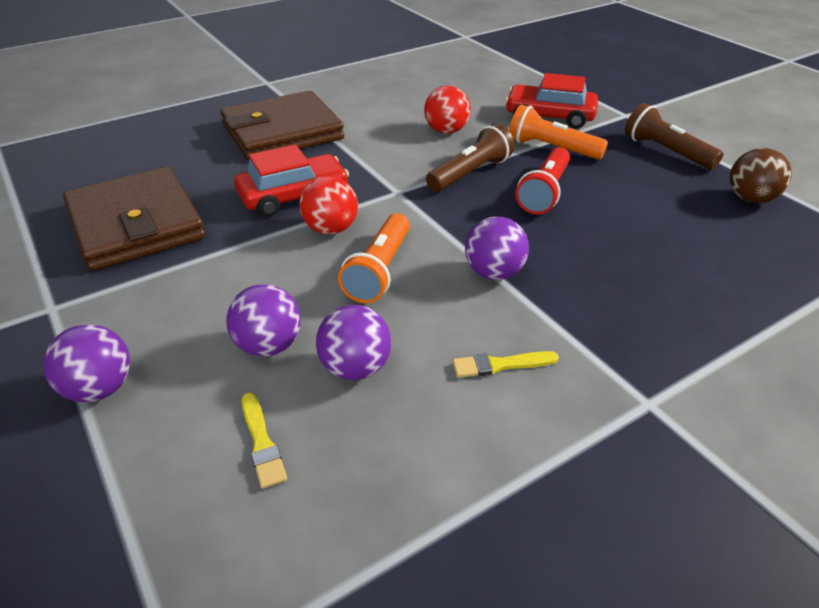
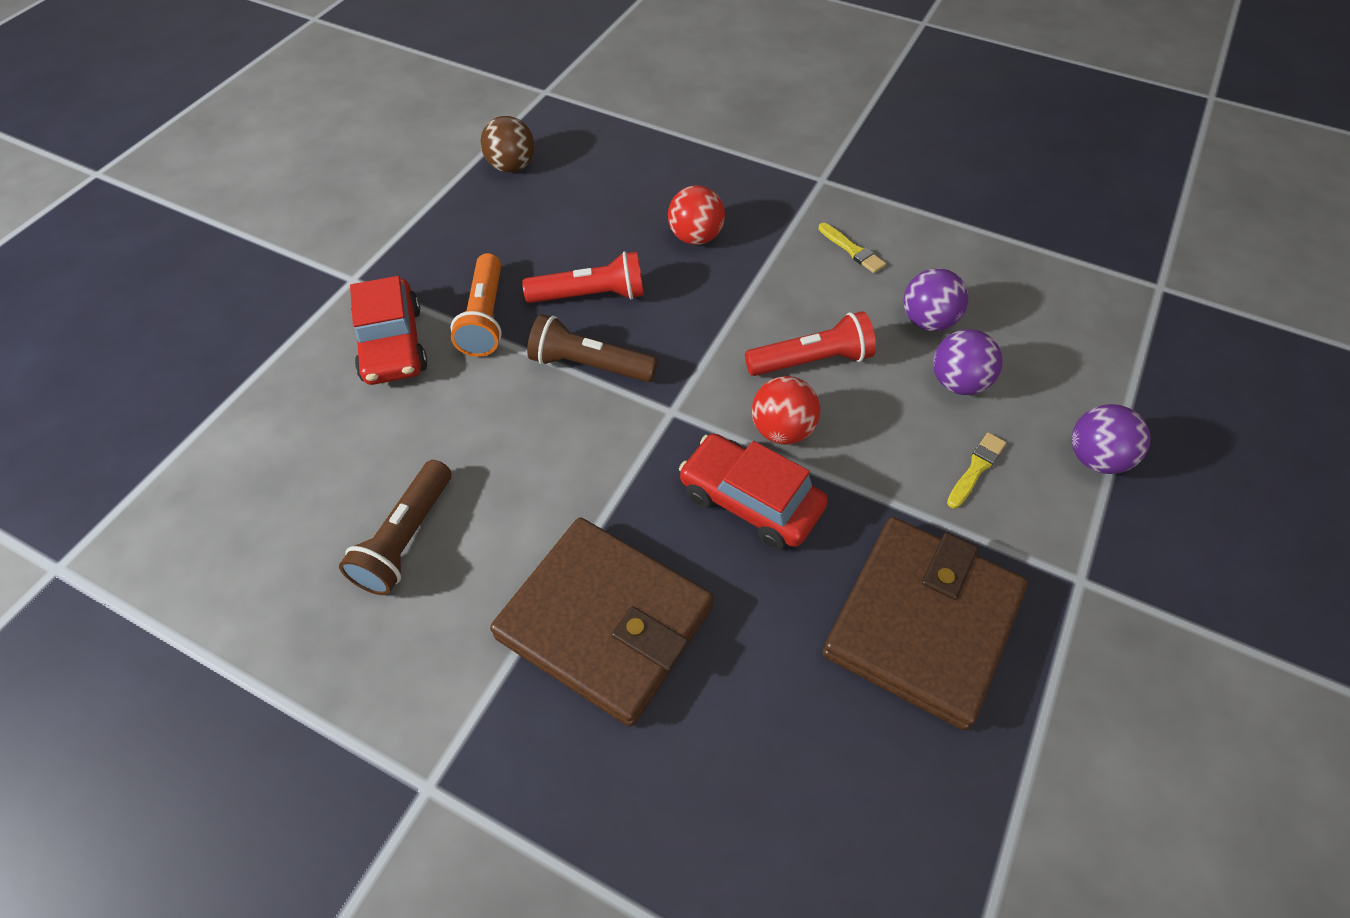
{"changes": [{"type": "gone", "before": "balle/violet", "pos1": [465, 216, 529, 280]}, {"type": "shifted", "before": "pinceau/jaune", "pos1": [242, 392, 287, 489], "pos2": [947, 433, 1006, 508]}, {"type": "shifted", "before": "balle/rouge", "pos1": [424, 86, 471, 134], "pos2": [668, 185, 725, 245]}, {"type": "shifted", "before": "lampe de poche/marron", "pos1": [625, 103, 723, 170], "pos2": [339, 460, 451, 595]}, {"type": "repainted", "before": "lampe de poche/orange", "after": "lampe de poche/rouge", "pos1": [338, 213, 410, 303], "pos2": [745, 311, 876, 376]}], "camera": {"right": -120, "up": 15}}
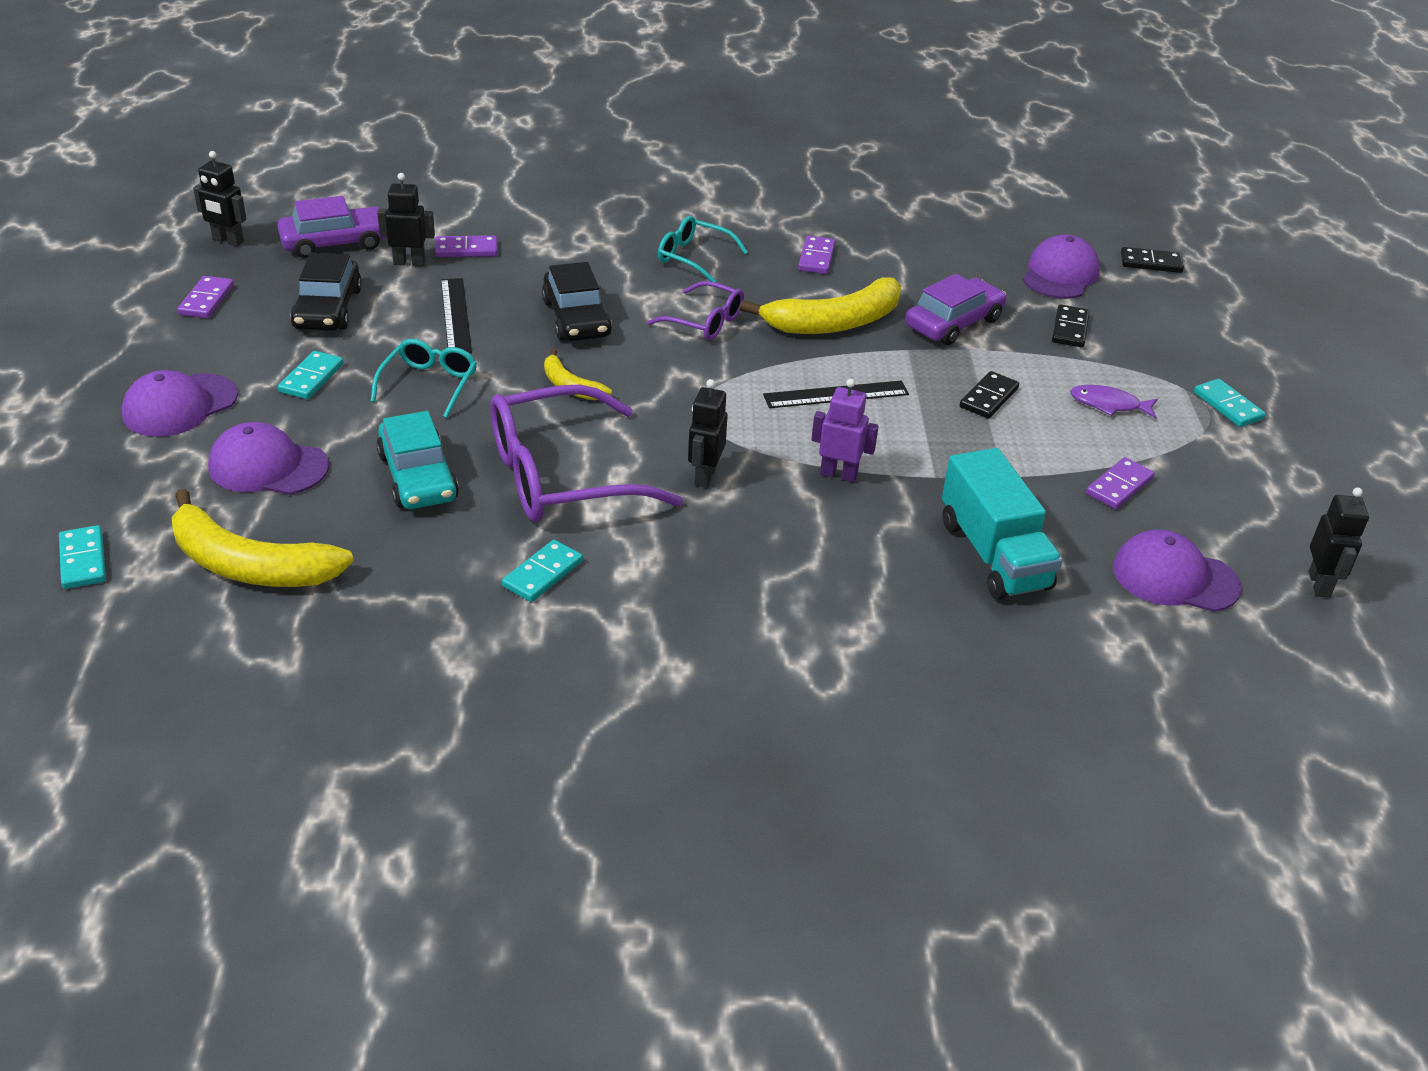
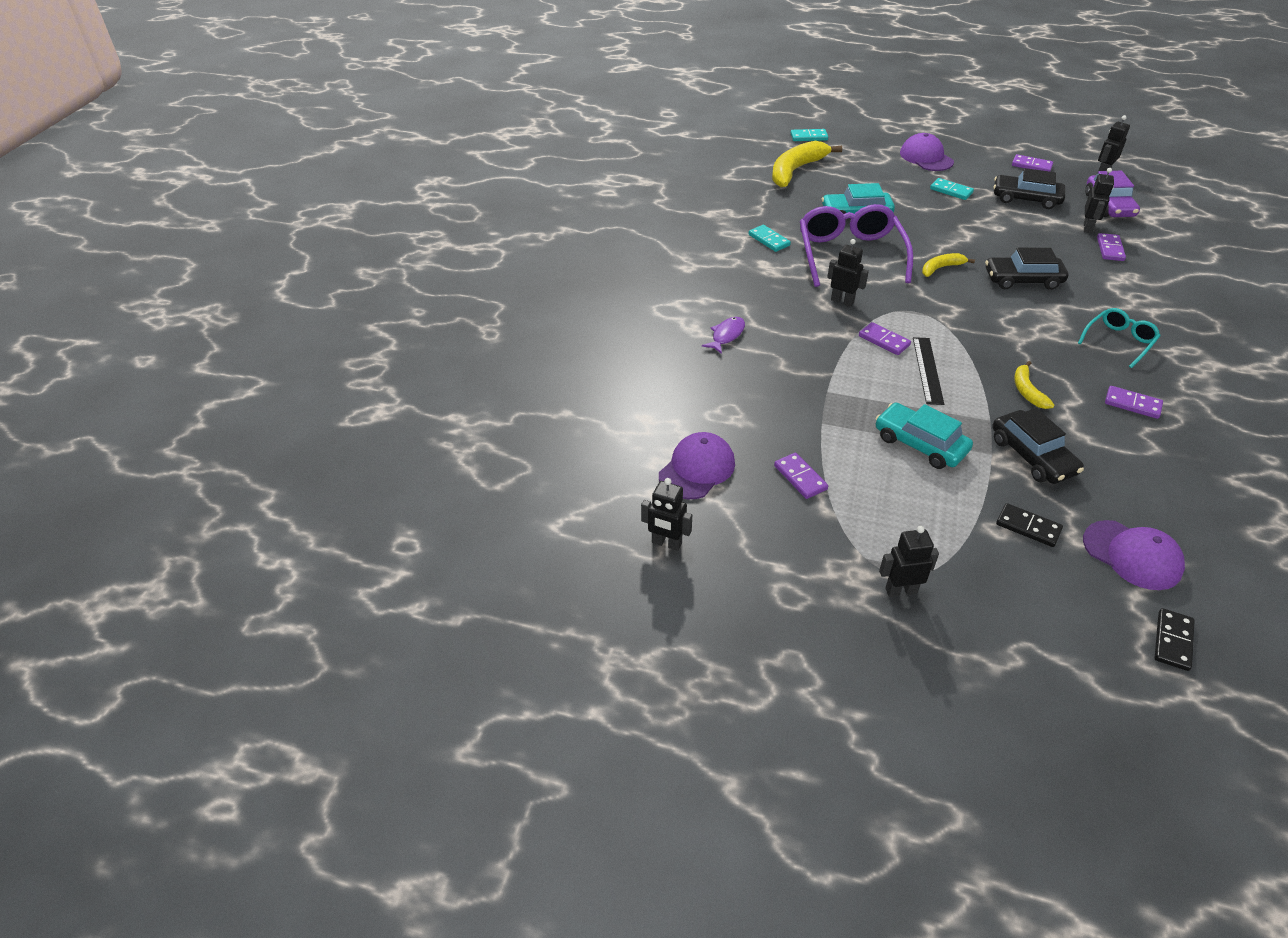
{"changes": [{"type": "gone", "before": "casquette/violet", "pos1": [208, 422, 329, 495]}, {"type": "gone", "before": "lunettes/turquoise", "pos1": [370, 339, 477, 418]}, {"type": "gone", "before": "règle/noir", "pos1": [441, 278, 472, 353]}, {"type": "gone", "before": "lunettes/violet", "pos1": [647, 281, 744, 340]}, {"type": "gone", "before": "robot/violet", "pos1": [811, 379, 879, 482]}, {"type": "gone", "before": "camion/turquoise", "pos1": [942, 448, 1063, 600]}, {"type": "new", "after": "domino/violet", "pos2": [859, 322, 911, 355]}, {"type": "shifted", "before": "poisson/violet", "pos1": [1070, 385, 1158, 419], "pos2": [702, 317, 745, 354]}, {"type": "swapped", "before": "domino/noir", "after": "voiture/turquoise", "pos1": [960, 371, 1019, 419], "pos2": [875, 403, 973, 469]}, {"type": "swapped", "before": "domino/turquoise", "after": "robot/noir", "pos1": [1194, 379, 1266, 427], "pos2": [879, 526, 939, 597]}, {"type": "repainted", "before": "voiture/violet", "after": "voiture/noir", "pos1": [905, 274, 1006, 345], "pos2": [992, 408, 1084, 484]}, {"type": "scaled", "before": "banane/jaune", "pos1": [740, 277, 901, 334], "pos2": [1014, 361, 1054, 409], "scale": 0.52}], "camera": {"right": 110, "up": 5}}
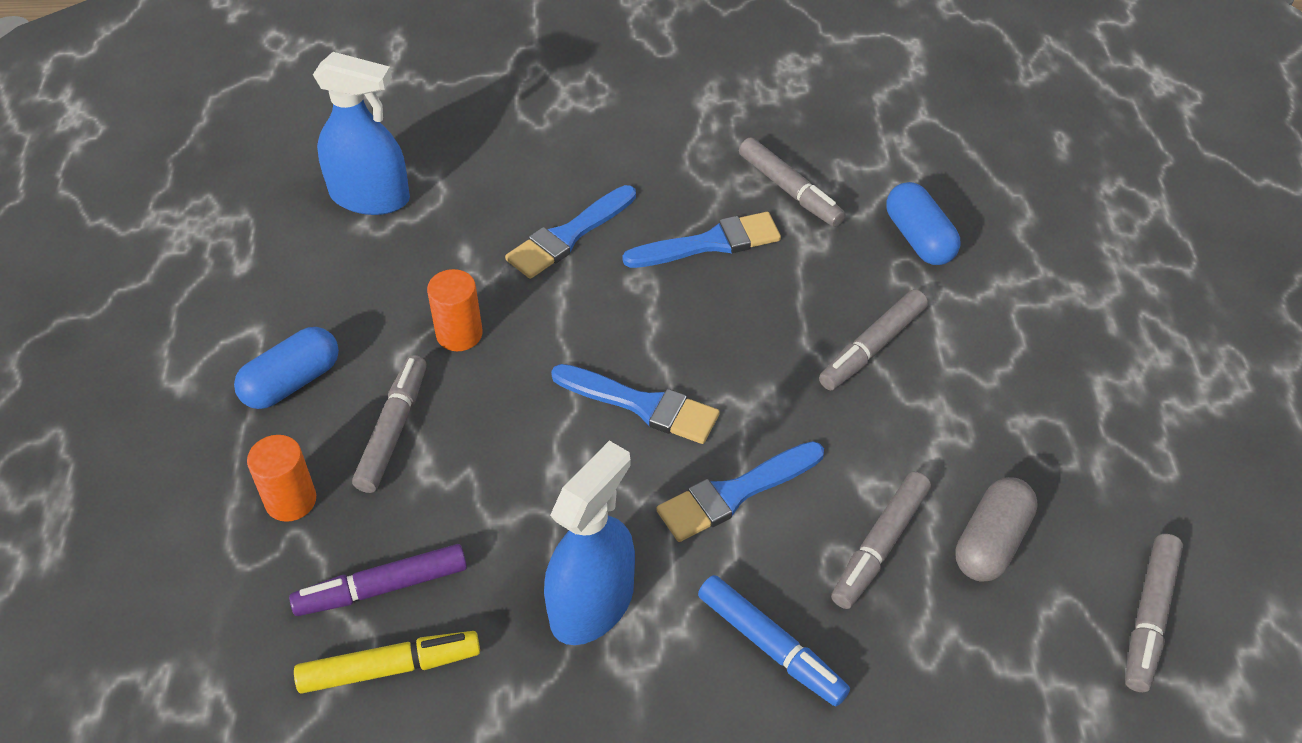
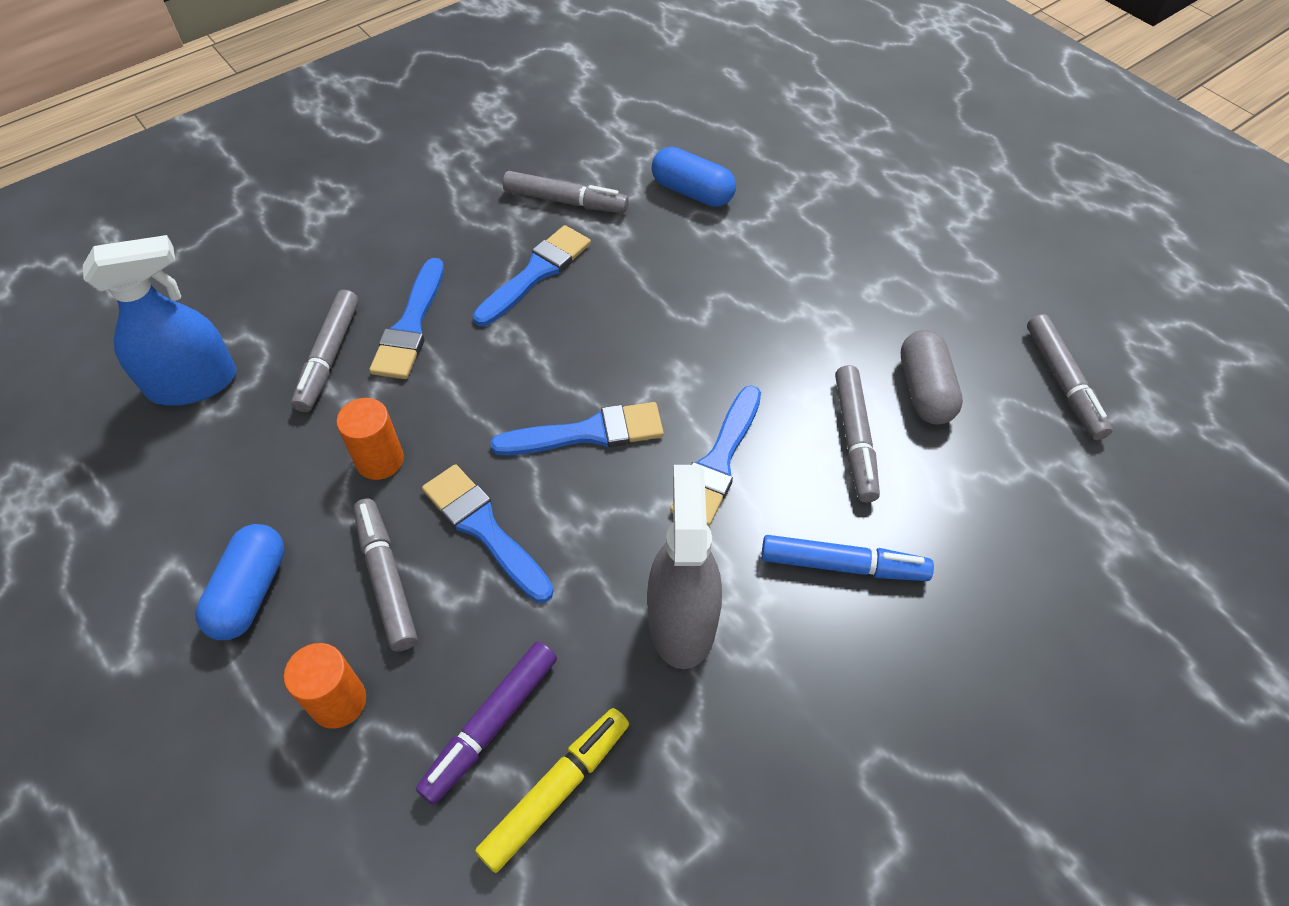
{"changes": [{"type": "new", "after": "pinceau/bleu", "pos2": [422, 464, 554, 603]}, {"type": "shifted", "before": "feutre/gris", "pos1": [819, 289, 928, 391], "pos2": [291, 290, 359, 412]}, {"type": "repainted", "before": "vaporisateur/bleu", "after": "vaporisateur/gris", "pos1": [544, 441, 635, 645], "pos2": [647, 465, 722, 669]}], "camera": {"right": -35, "up": 5}}
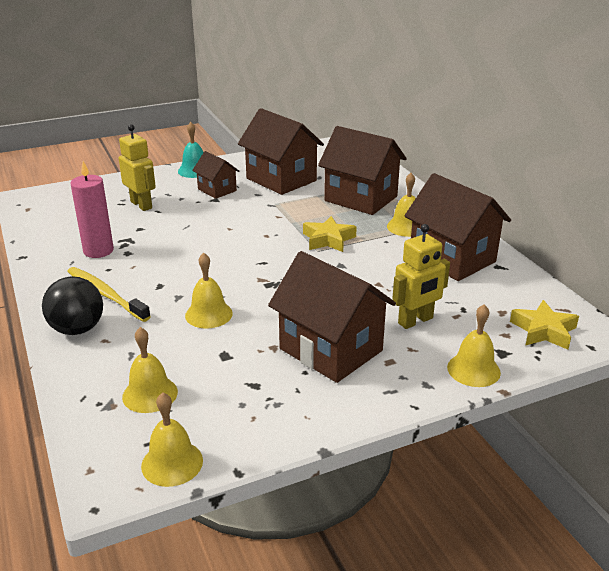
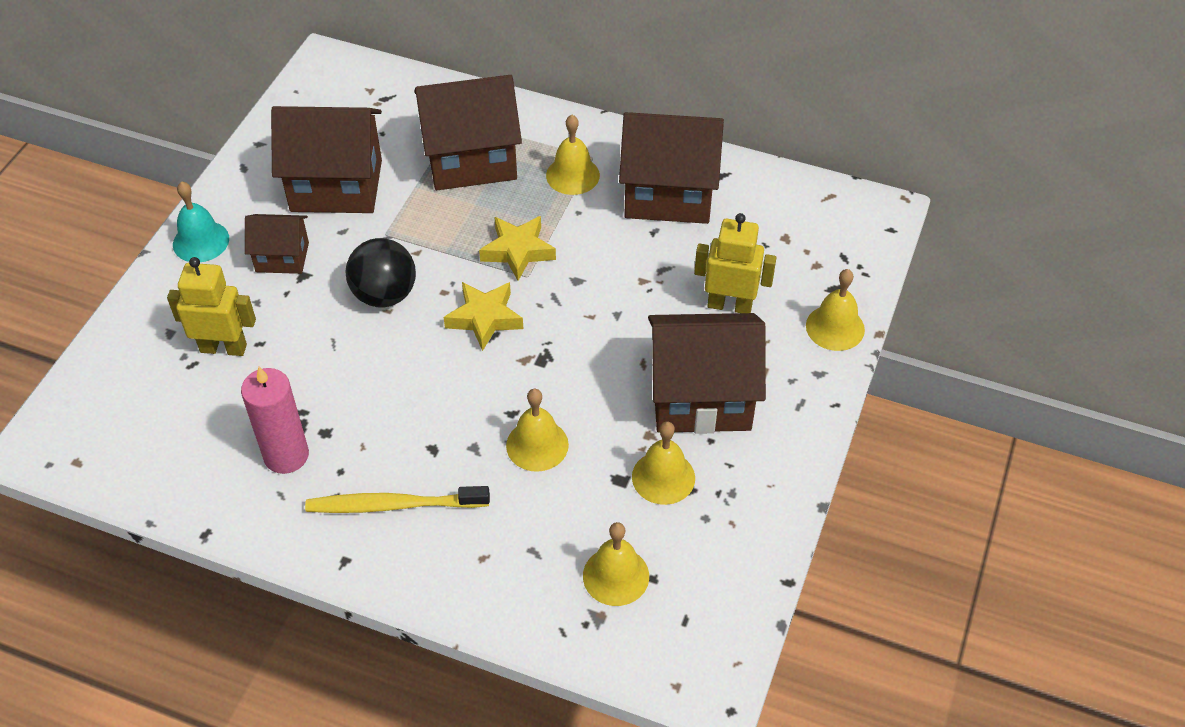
{"changes": [{"type": "shifted", "before": "balle/noir", "pos1": [42, 277, 103, 335], "pos2": [346, 238, 416, 307]}, {"type": "shifted", "before": "cloche/jaune", "pos1": [141, 392, 203, 487], "pos2": [632, 422, 695, 505]}, {"type": "shifted", "before": "étoile/jaune", "pos1": [510, 300, 579, 350], "pos2": [444, 282, 523, 351]}, {"type": "rotated", "before": "robot/jaune", "pos1": [392, 224, 450, 329], "pos2": [694, 213, 776, 313], "turn": -90}], "camera": {"right": -45, "up": 20}}
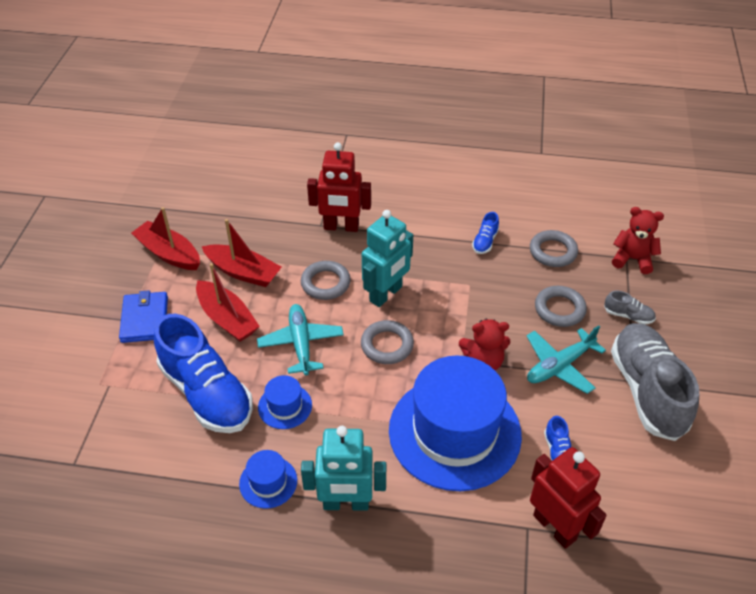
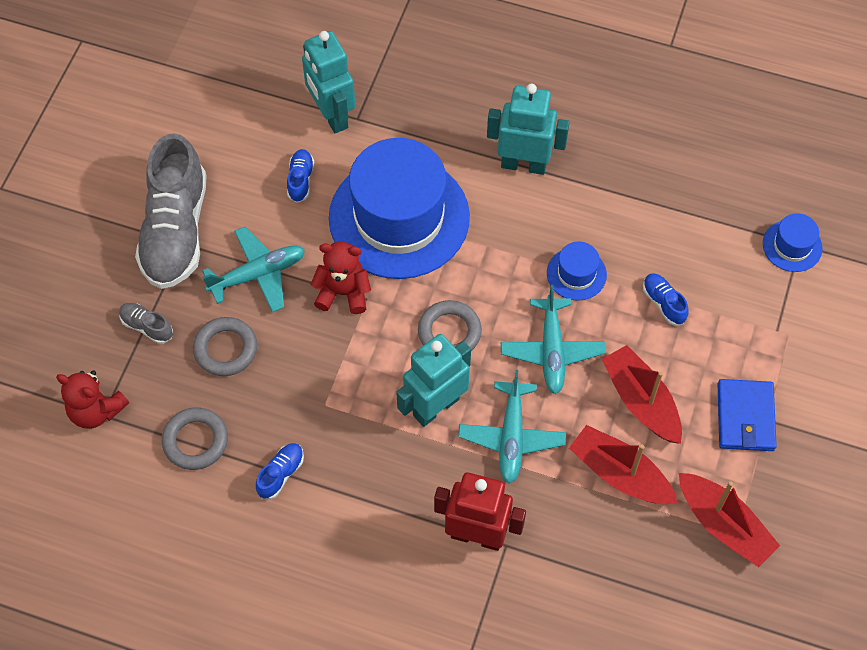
{"changes": [{"type": "shifted", "before": "chapeau/bleu", "pos1": [239, 450, 297, 509], "pos2": [763, 213, 822, 272]}, {"type": "swapped", "before": "anneau/gris", "after": "avion/turquoise", "pos1": [301, 261, 351, 300], "pos2": [458, 370, 566, 483]}, {"type": "repainted", "before": "robot/rouge", "after": "robot/turquoise", "pos1": [530, 447, 607, 549], "pos2": [302, 31, 356, 133]}, {"type": "scaled", "before": "chaussure/bleu", "pos1": [154, 314, 253, 433], "pos2": [643, 273, 689, 325], "scale": 0.41}], "camera": {"right": -170, "up": 15}}
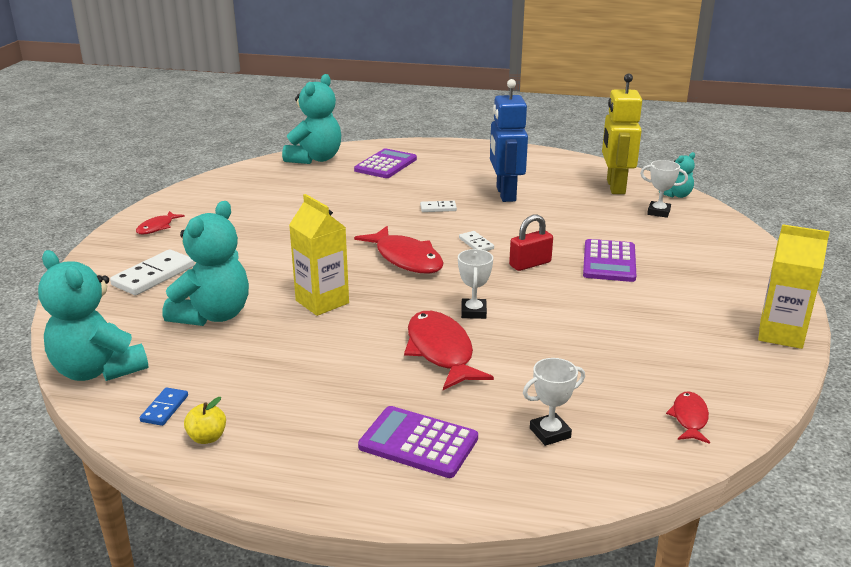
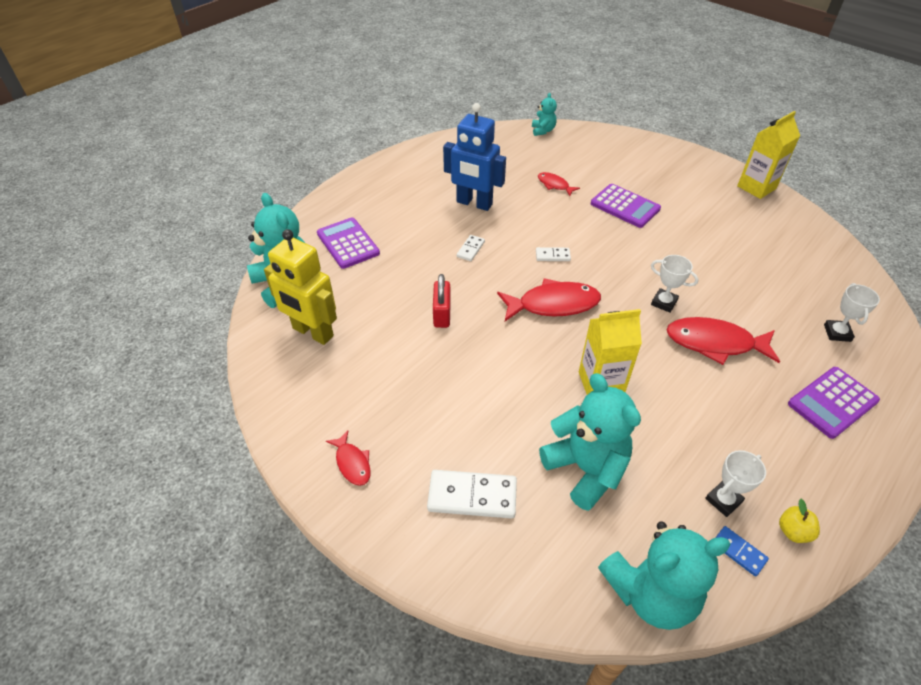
{"changes": [{"type": "shifted", "before": "cadenas/rouge", "pos1": [509, 214, 553, 271], "pos2": [433, 274, 451, 328]}, {"type": "shifted", "before": "robot/jaune", "pos1": [602, 74, 642, 194], "pos2": [264, 229, 337, 345]}, {"type": "shifted", "before": "trophée/blanc", "pos1": [640, 160, 688, 218], "pos2": [705, 450, 766, 517]}, {"type": "shifted", "before": "poisson/rouge", "pos1": [666, 391, 710, 444], "pos2": [538, 172, 580, 196]}, {"type": "rotated", "before": "domino/blanc", "pos1": [110, 249, 195, 295], "pos2": [427, 470, 517, 519], "turn": -60}], "camera": {"right": -60, "up": 20}}
